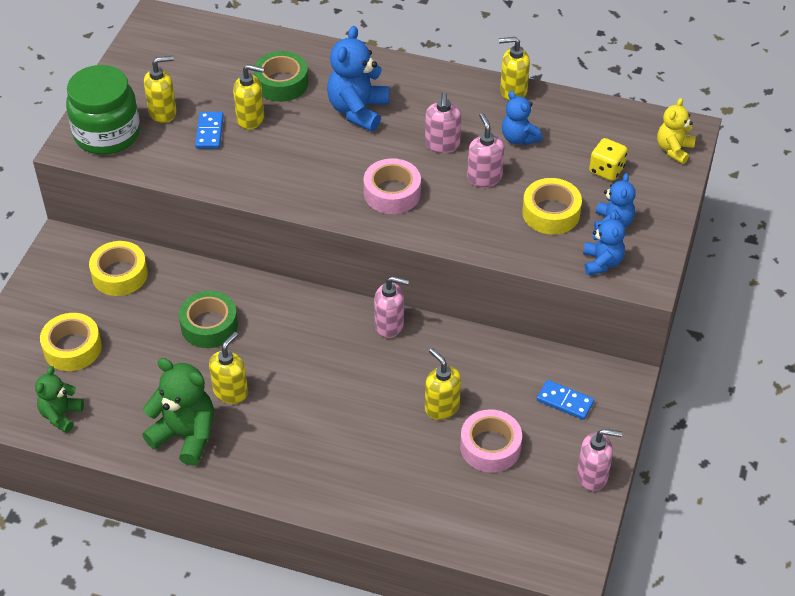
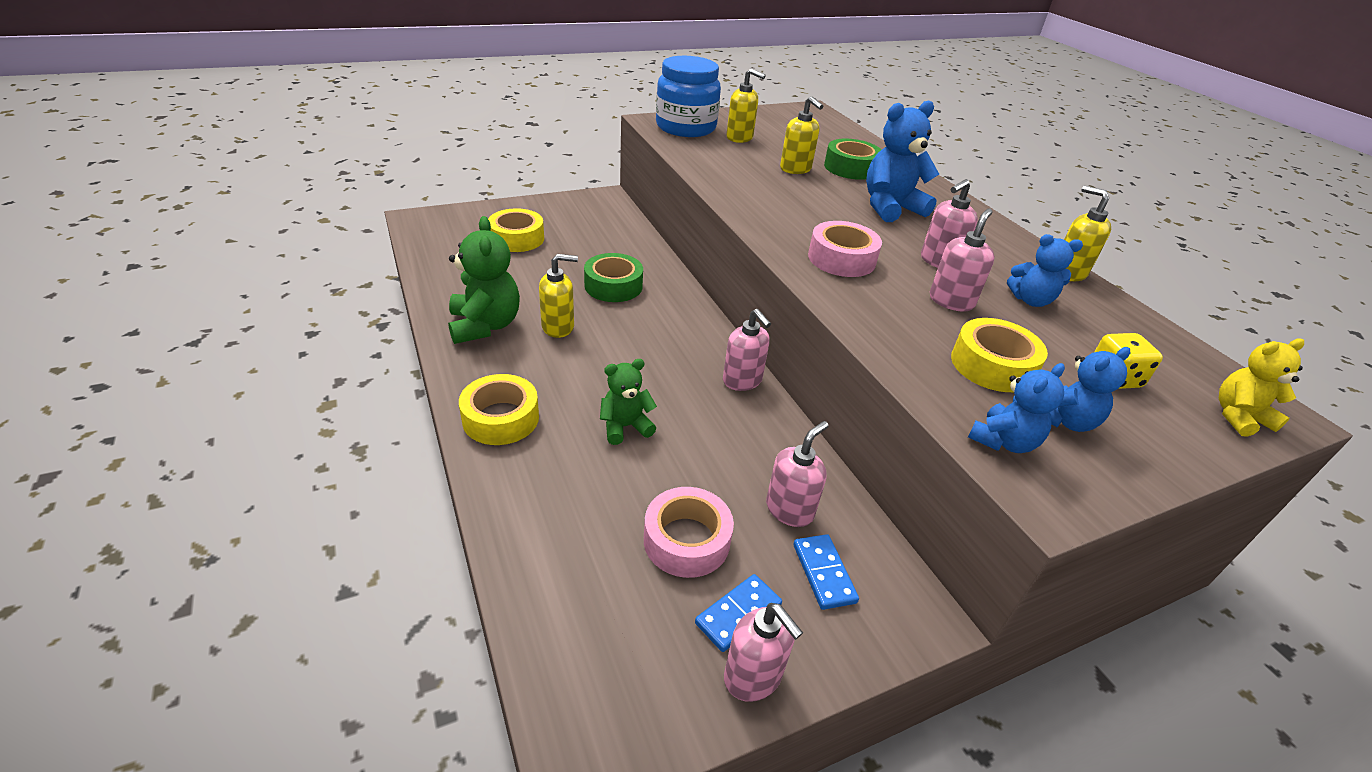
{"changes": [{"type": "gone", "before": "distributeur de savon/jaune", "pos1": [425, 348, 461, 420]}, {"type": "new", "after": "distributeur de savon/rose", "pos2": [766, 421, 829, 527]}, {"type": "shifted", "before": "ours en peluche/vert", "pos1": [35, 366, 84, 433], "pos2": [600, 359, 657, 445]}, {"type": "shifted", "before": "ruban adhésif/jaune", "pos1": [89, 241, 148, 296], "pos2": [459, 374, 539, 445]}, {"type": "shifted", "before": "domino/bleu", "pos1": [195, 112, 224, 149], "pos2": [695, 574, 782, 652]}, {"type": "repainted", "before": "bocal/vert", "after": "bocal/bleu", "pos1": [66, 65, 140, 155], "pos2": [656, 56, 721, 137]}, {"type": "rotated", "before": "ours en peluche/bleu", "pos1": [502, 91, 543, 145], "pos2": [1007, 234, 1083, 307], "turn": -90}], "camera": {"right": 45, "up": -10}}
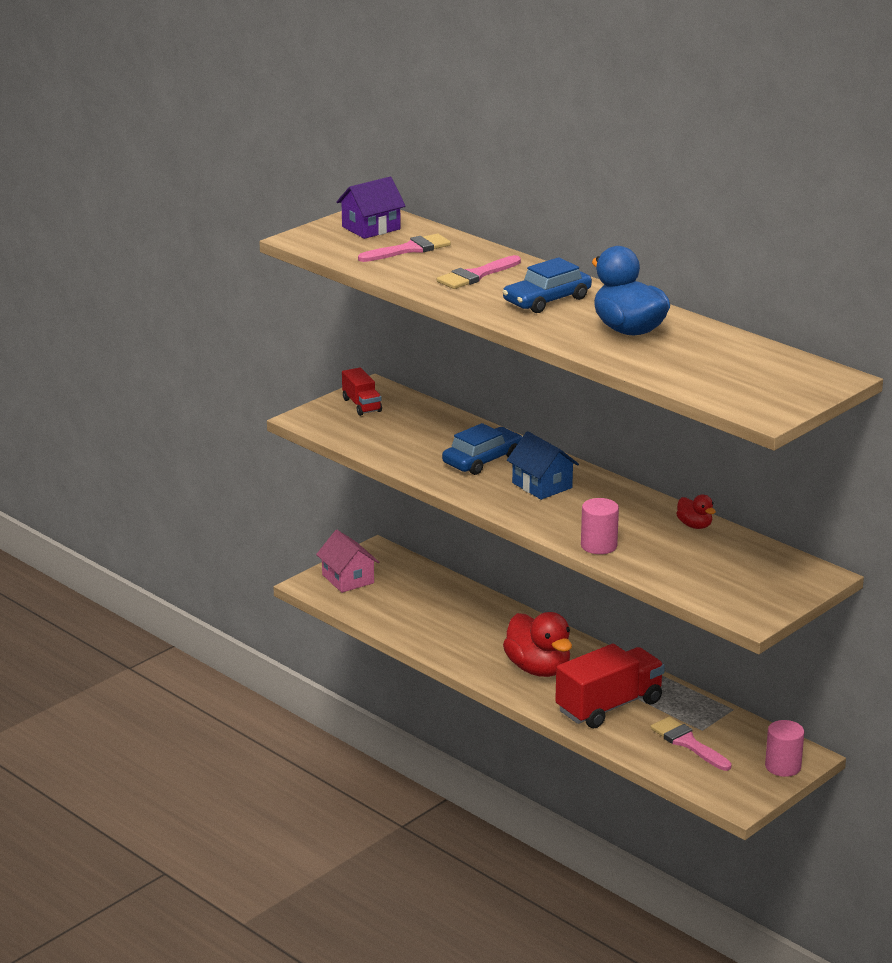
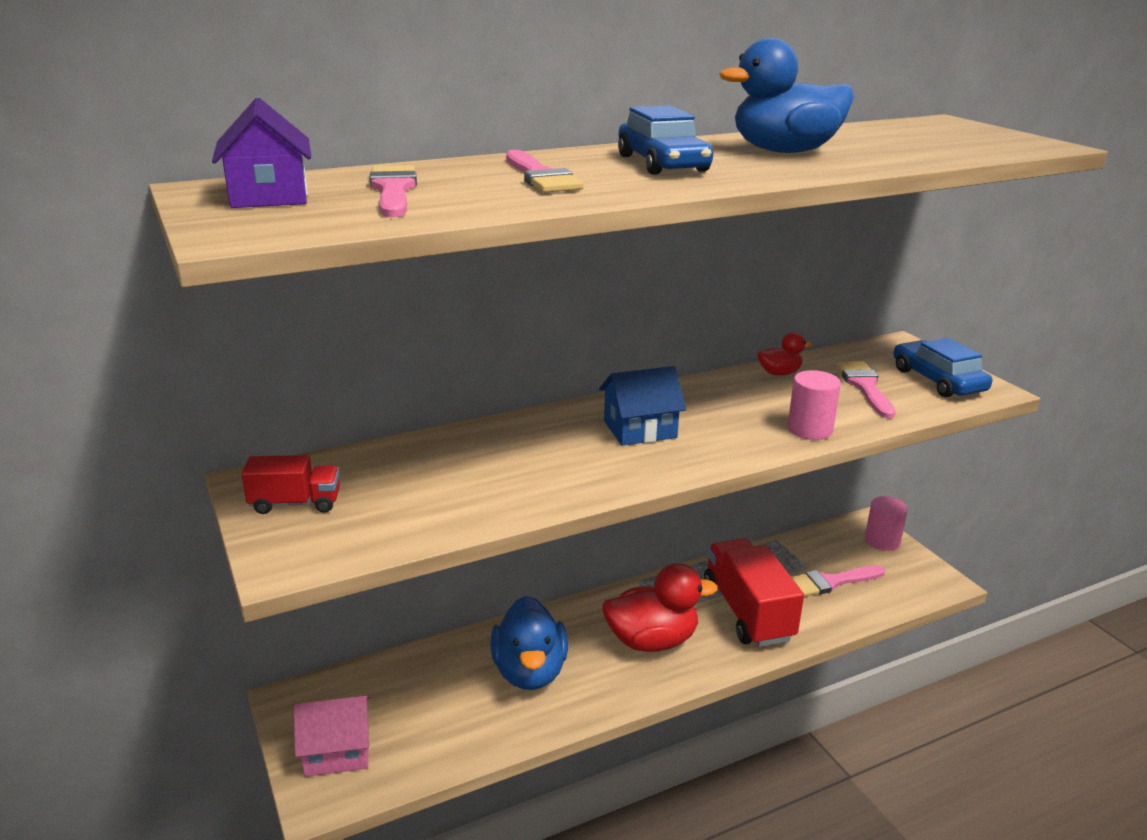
{"changes": [{"type": "new", "after": "canard/bleu", "pos2": [490, 596, 568, 690]}, {"type": "new", "after": "pinceau/rose", "pos2": [836, 361, 896, 418]}, {"type": "shifted", "before": "voiture/bleu", "pos1": [442, 423, 523, 475], "pos2": [893, 338, 992, 397]}], "camera": {"right": -70, "up": 0}}
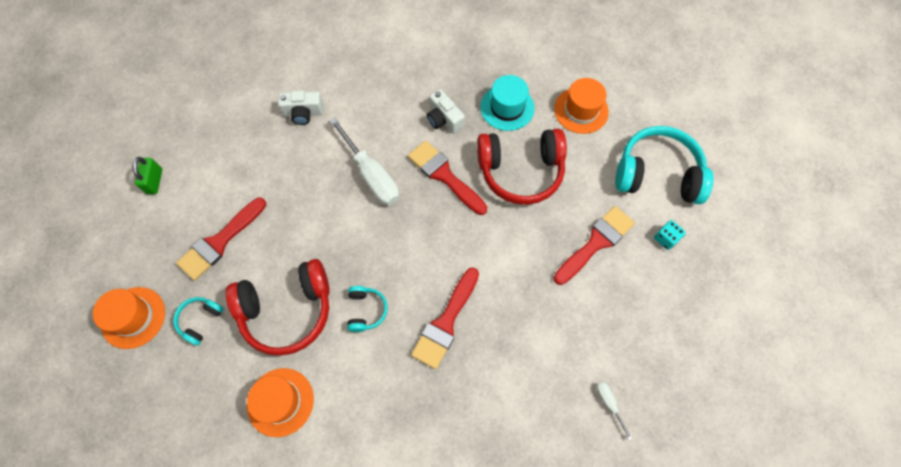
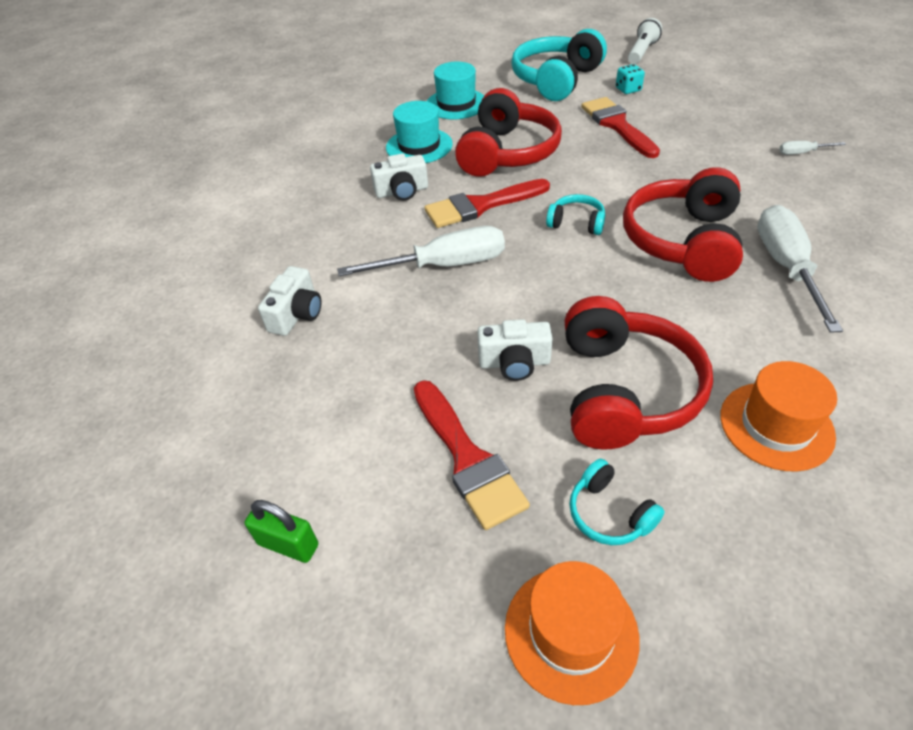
{"changes": [{"type": "new", "after": "appareil photo/blanc", "pos2": [477, 319, 553, 381]}, {"type": "new", "after": "lampe de poche/blanc", "pos2": [628, 18, 662, 64]}, {"type": "new", "after": "tournevis/blanc", "pos2": [757, 205, 843, 333]}, {"type": "shifted", "before": "casque audio/turquoise", "pos1": [347, 286, 388, 332], "pos2": [546, 194, 605, 235]}, {"type": "swapped", "before": "pinceau/rouge", "after": "casque audio/rouge", "pos1": [411, 267, 479, 369], "pos2": [623, 167, 743, 282]}, {"type": "repainted", "before": "chapeau/orange", "after": "chapeau/turquoise", "pos1": [554, 78, 609, 134], "pos2": [427, 62, 484, 119]}], "camera": {"right": -65, "up": -20}}
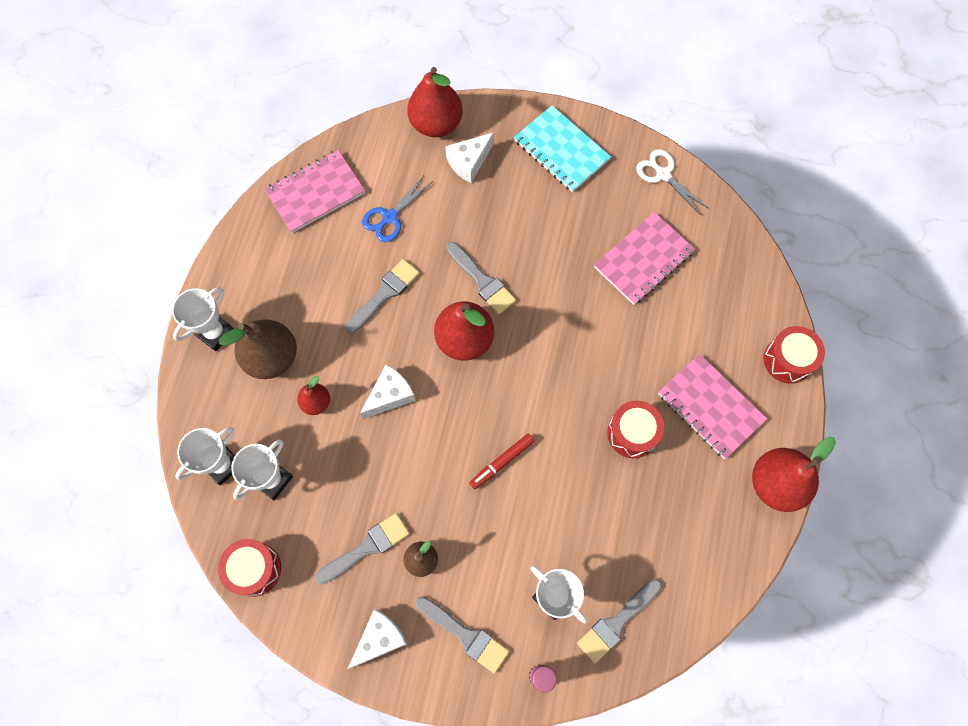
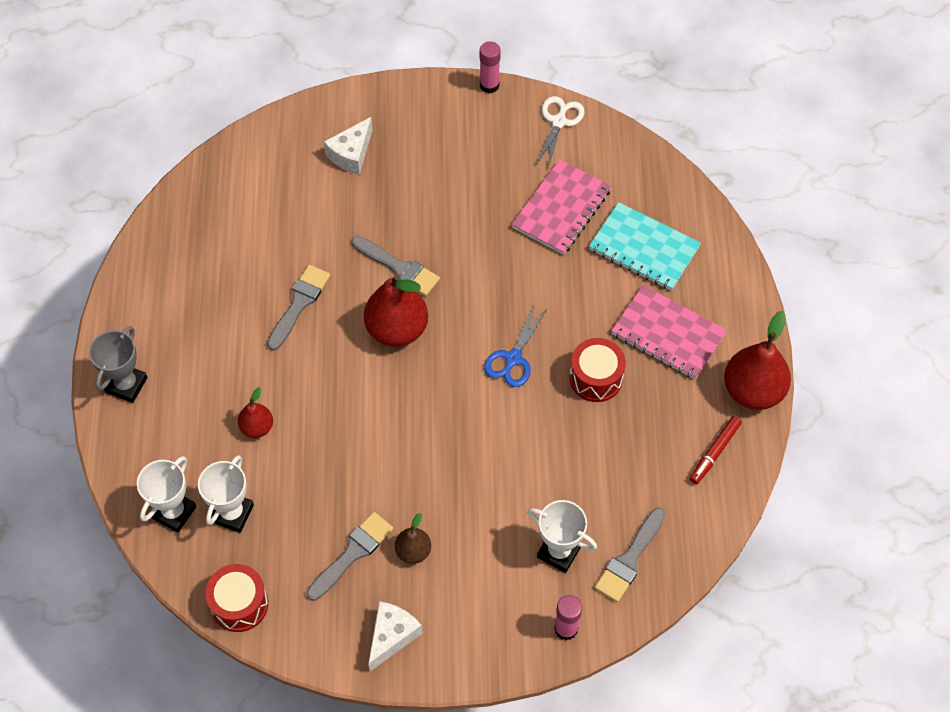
{"changes": [{"type": "gone", "before": "poire/marron", "pos1": [219, 319, 297, 379]}, {"type": "gone", "before": "carnet/rose", "pos1": [264, 150, 365, 233]}, {"type": "gone", "before": "fromage/blanc", "pos1": [360, 364, 416, 419]}, {"type": "gone", "before": "poire/rouge", "pos1": [407, 67, 462, 137]}, {"type": "gone", "before": "pinceau/gris", "pos1": [416, 596, 509, 674]}, {"type": "gone", "before": "tambour/rouge", "pos1": [764, 326, 825, 384]}, {"type": "new", "after": "bâton de colle/rose", "pos2": [480, 41, 501, 93]}, {"type": "shifted", "before": "ciseaux/bleu", "pos1": [362, 175, 433, 242], "pos2": [484, 305, 548, 387]}, {"type": "shifted", "before": "feutre/rouge", "pos1": [469, 434, 535, 489], "pos2": [690, 416, 742, 484]}, {"type": "shifted", "before": "carnet/turquoise", "pos1": [514, 105, 611, 192], "pos2": [589, 202, 701, 291]}, {"type": "repainted", "before": "trophée/blanc", "after": "trophée/gris", "pos1": [172, 287, 234, 351], "pos2": [89, 326, 148, 403]}, {"type": "rotated", "before": "ciseaux/blanc", "pos1": [636, 149, 709, 215], "pos2": [535, 96, 585, 170], "turn": 75}], "camera": {"right": -15, "up": -10}}
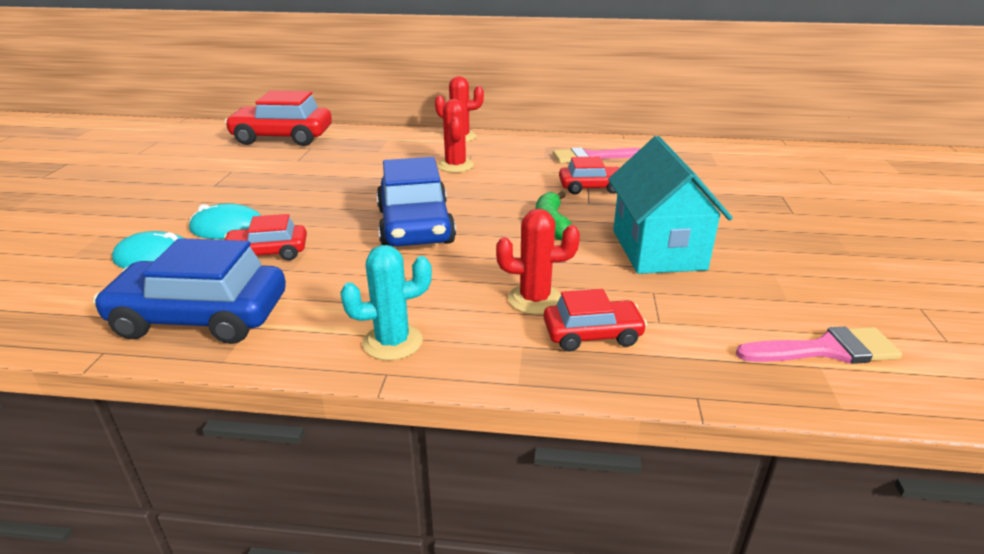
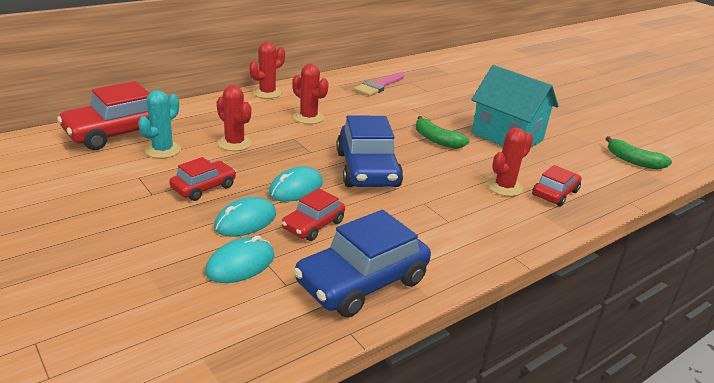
{"changes": [{"type": "new", "after": "cactus/rouge", "pos2": [217, 85, 252, 151]}, {"type": "new", "after": "souris/turquoise", "pos2": [269, 166, 323, 202]}, {"type": "shifted", "before": "cactus/turquoise", "pos1": [340, 245, 432, 361], "pos2": [138, 90, 181, 159]}, {"type": "shifted", "before": "voiture/rouge", "pos1": [559, 157, 620, 194], "pos2": [169, 157, 236, 201]}, {"type": "swapped", "before": "pinceau/rose", "after": "banane/vert", "pos1": [736, 326, 902, 364], "pos2": [606, 136, 672, 170]}, {"type": "rotated", "before": "voiture/bleu", "pos1": [376, 157, 456, 247], "pos2": [336, 115, 403, 187], "turn": 45}], "camera": {"right": -45, "up": 0}}
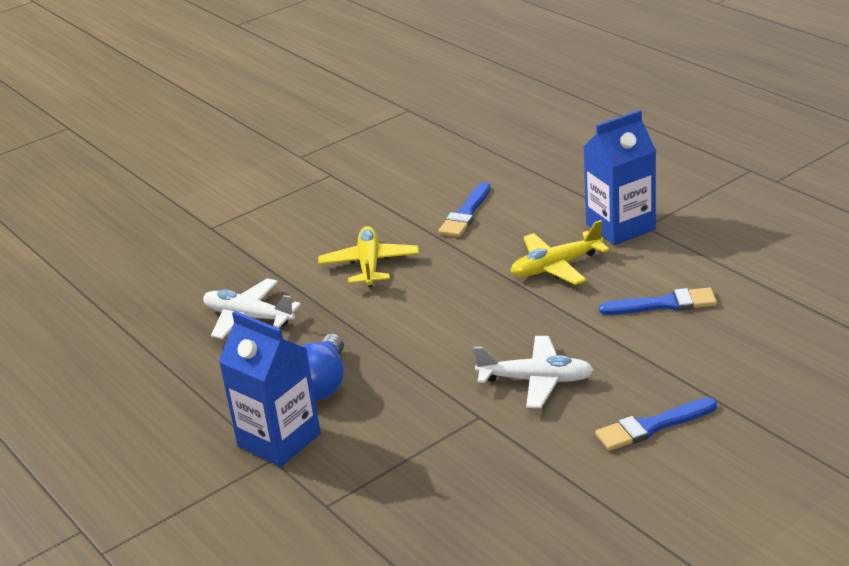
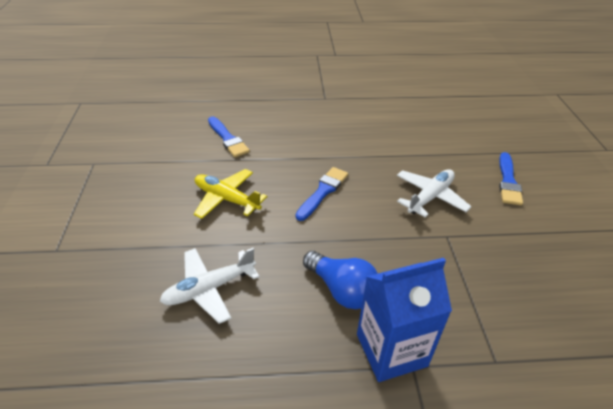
{"changes": [{"type": "gone", "before": "avion/jaune", "pos1": [511, 220, 610, 285]}, {"type": "gone", "before": "brique de lait/bleu", "pos1": [584, 110, 656, 245]}, {"type": "shifted", "before": "pinceau/bleu", "pos1": [599, 287, 717, 315], "pos2": [296, 167, 348, 221]}], "camera": {"right": -60, "up": 10}}
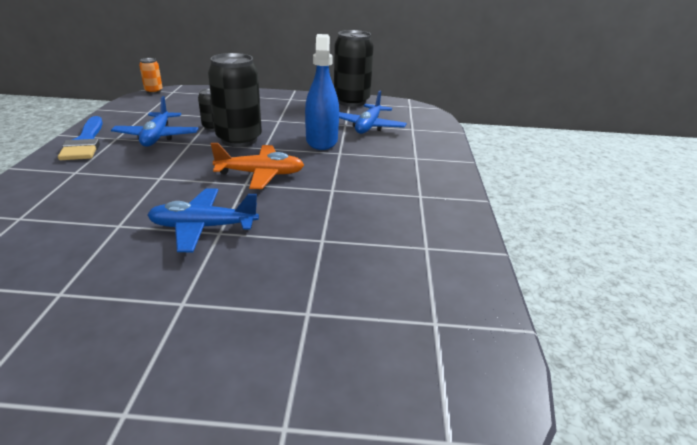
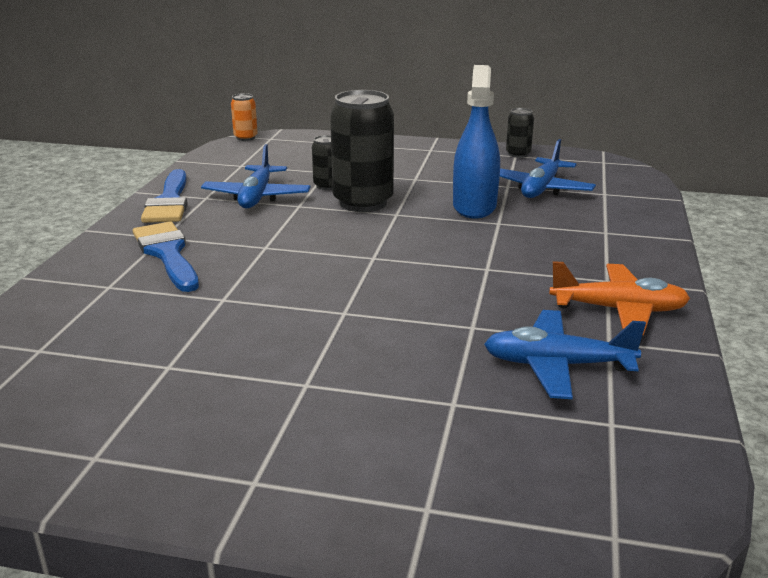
{"changes": [{"type": "new", "after": "pinceau/bleu", "pos2": [133, 221, 199, 292]}, {"type": "shifted", "before": "avion/bleu", "pos1": [147, 188, 259, 252], "pos2": [484, 310, 646, 399]}, {"type": "shifted", "before": "avion/orange", "pos1": [211, 143, 304, 189], "pos2": [549, 261, 690, 335]}, {"type": "scaled", "before": "canette/noir", "pos1": [334, 30, 374, 107], "pos2": [506, 108, 534, 158], "scale": 0.48}], "camera": {"right": 10, "up": -5}}
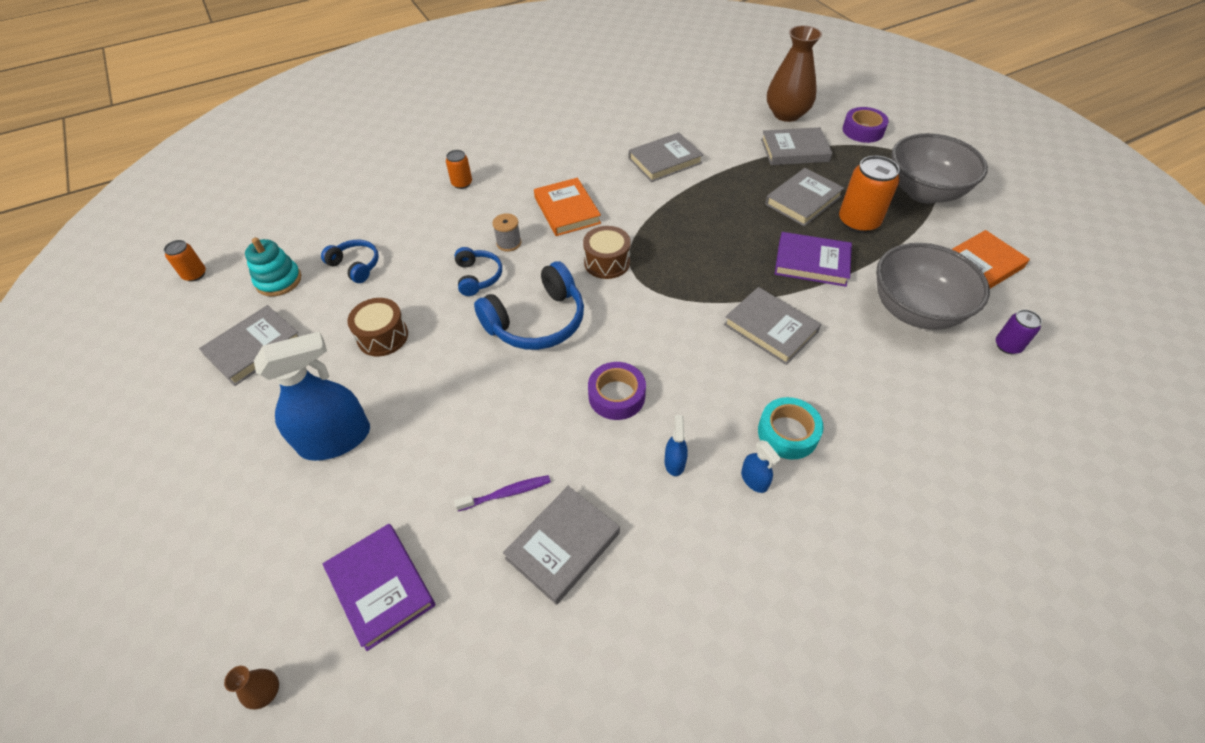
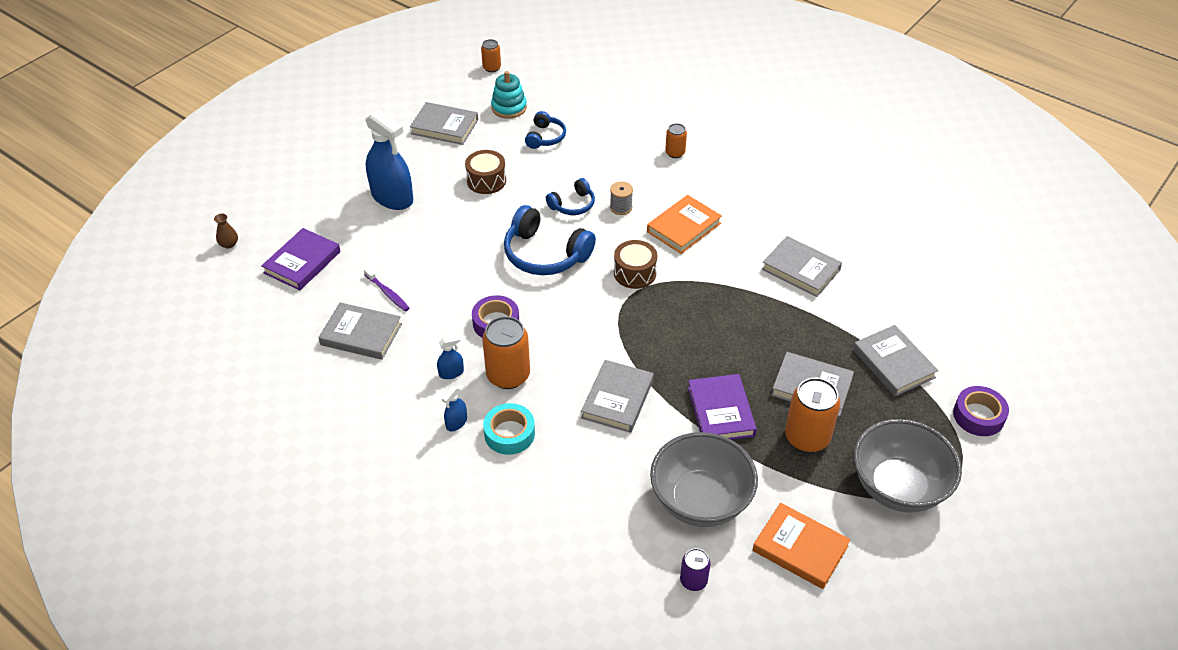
{"changes": [{"type": "gone", "before": "vase/marron", "pos1": [767, 25, 822, 122]}, {"type": "new", "after": "canette/orange", "pos2": [482, 316, 530, 389]}], "camera": {"right": 65, "up": -5}}
